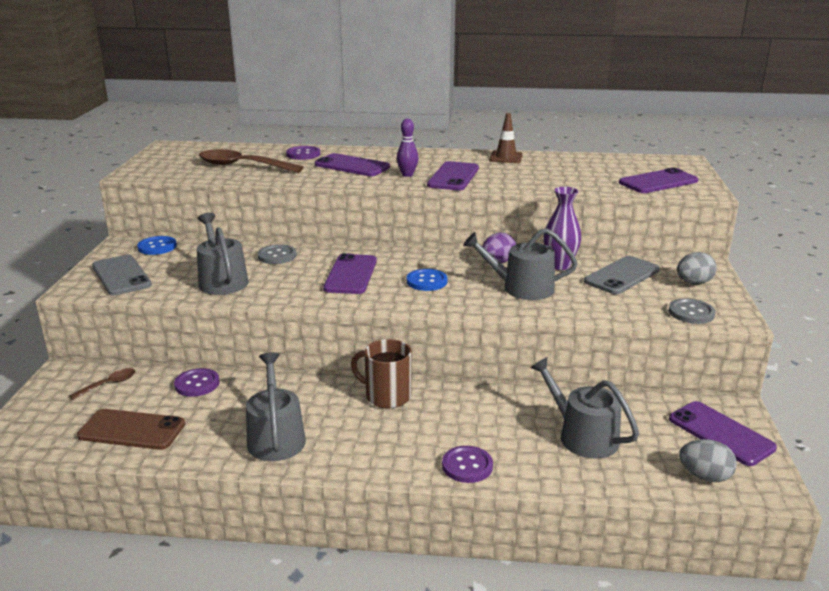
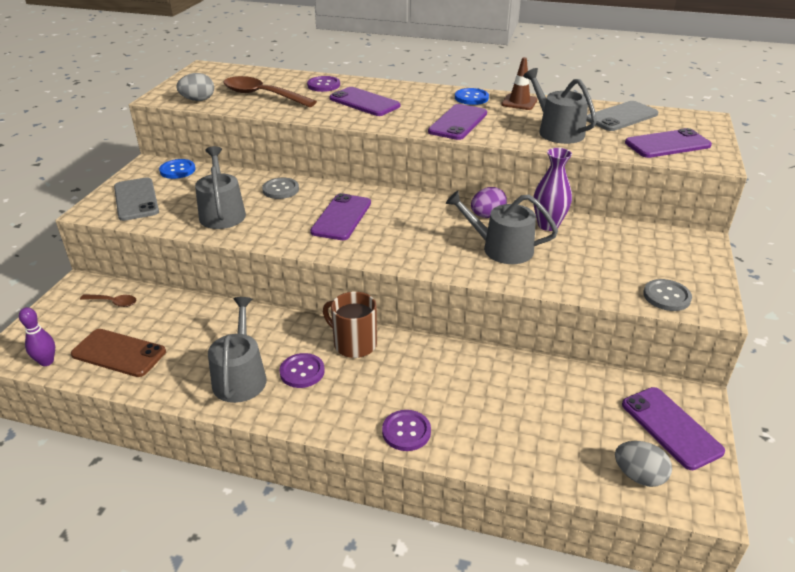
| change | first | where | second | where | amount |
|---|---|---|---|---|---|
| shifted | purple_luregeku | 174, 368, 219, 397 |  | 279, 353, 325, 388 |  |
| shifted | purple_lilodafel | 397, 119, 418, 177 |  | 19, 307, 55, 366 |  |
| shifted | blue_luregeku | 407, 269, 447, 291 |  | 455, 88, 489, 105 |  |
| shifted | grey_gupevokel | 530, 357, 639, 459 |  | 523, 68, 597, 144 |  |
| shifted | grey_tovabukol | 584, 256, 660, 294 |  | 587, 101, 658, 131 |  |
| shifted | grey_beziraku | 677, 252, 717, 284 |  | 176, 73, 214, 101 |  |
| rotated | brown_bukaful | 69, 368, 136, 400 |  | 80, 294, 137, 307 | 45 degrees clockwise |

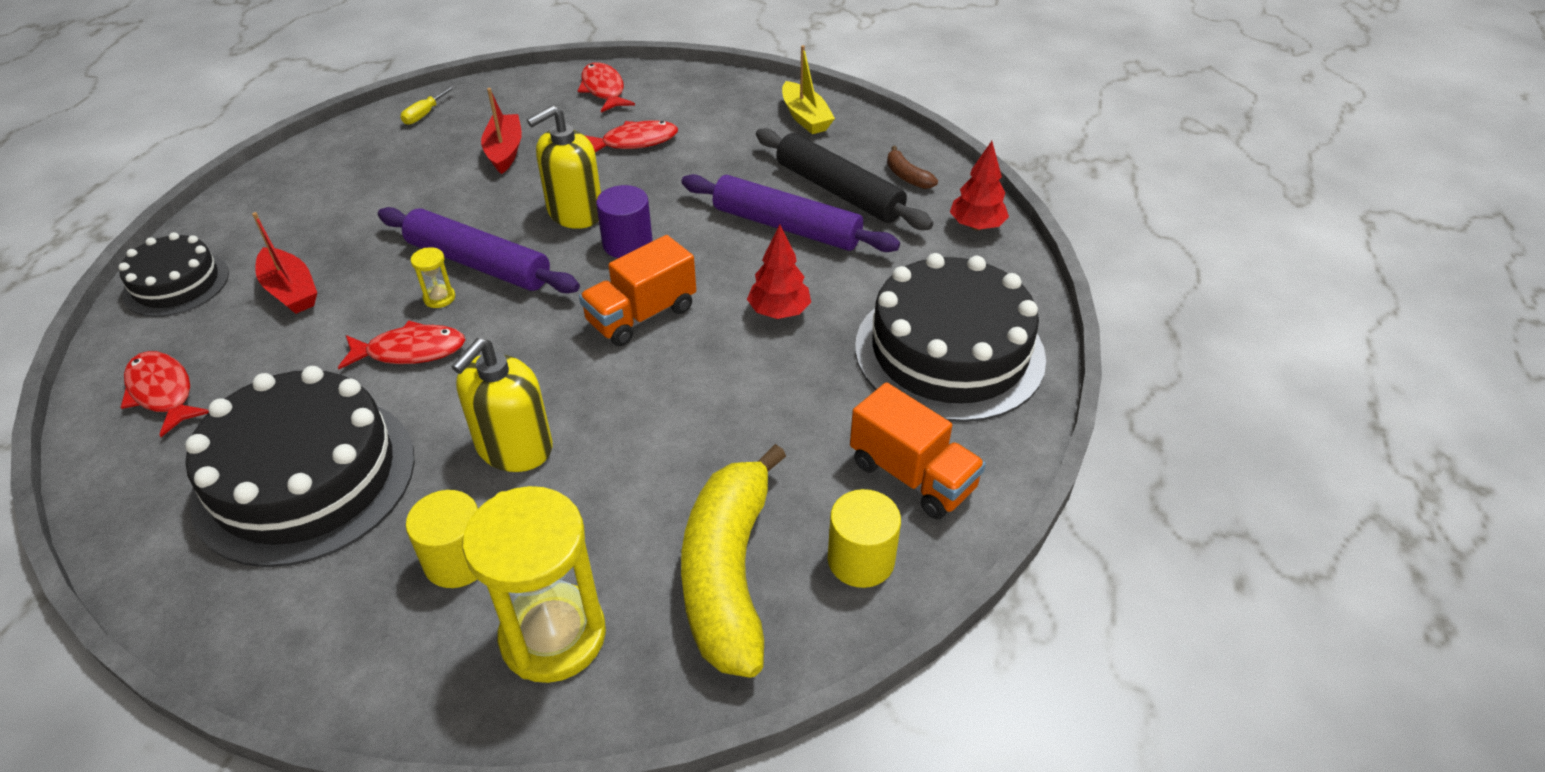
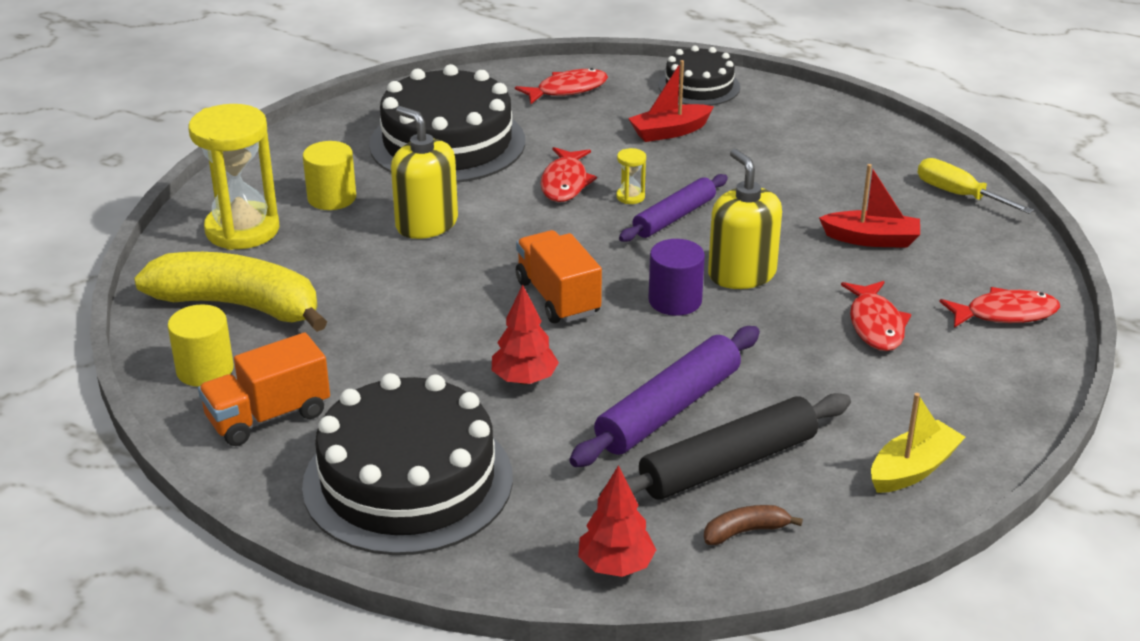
| change | first | where | second | where | amount |
|---|---|---|---|---|---|
| rotated | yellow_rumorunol | 782, 45, 835, 134 |  | 871, 393, 965, 493 | 150 degrees clockwise |
| scaled | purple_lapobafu | 378, 207, 580, 293 |  | 619, 174, 728, 242 | x0.67 |
| scaled | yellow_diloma | 401, 86, 455, 125 |  | 918, 158, 1034, 214 | x1.53 |

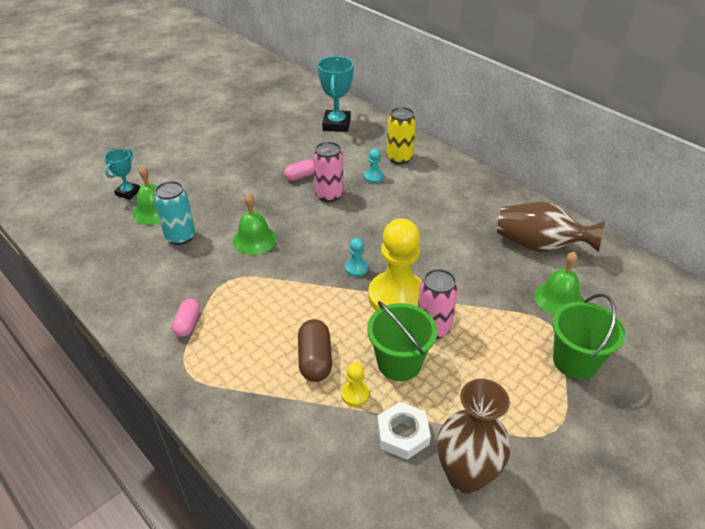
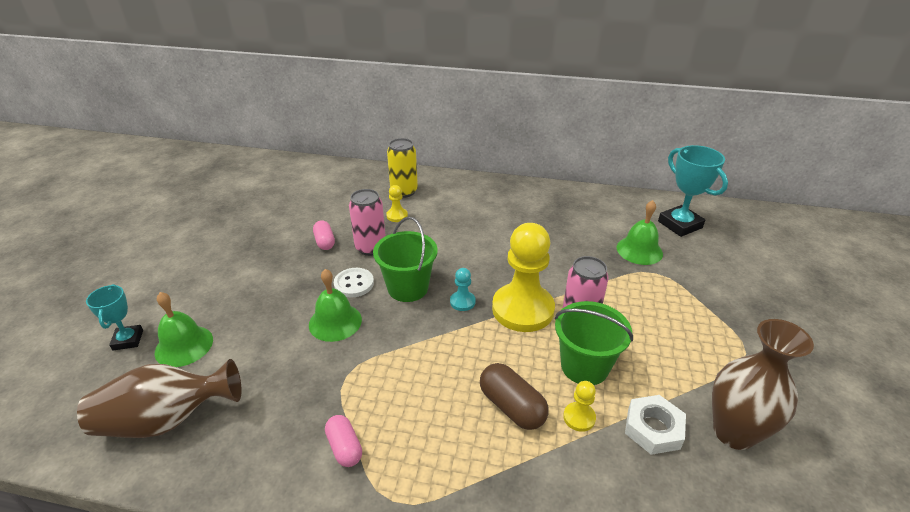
| change | first | where | second | where | amount |
|---|---|---|---|---|---|
| gone | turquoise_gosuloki | 154, 181, 195, 245 |  |  |  |
| new |  |  | white_luregeku | 334, 268, 374, 298 |  |
| shifted | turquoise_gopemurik | 318, 56, 354, 132 |  | 658, 145, 728, 237 |  |
| shifted | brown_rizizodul | 497, 202, 605, 252 |  | 77, 359, 242, 438 |  |
| shifted | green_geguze | 552, 294, 625, 379 |  | 373, 217, 438, 302 |  |
| repainted | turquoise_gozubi | 364, 148, 384, 183 | yellow_gozubi | 386, 185, 408, 222 |  |
| rotated | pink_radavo | 284, 159, 314, 181 |  | 313, 220, 335, 250 | 45 degrees counterclockwise |

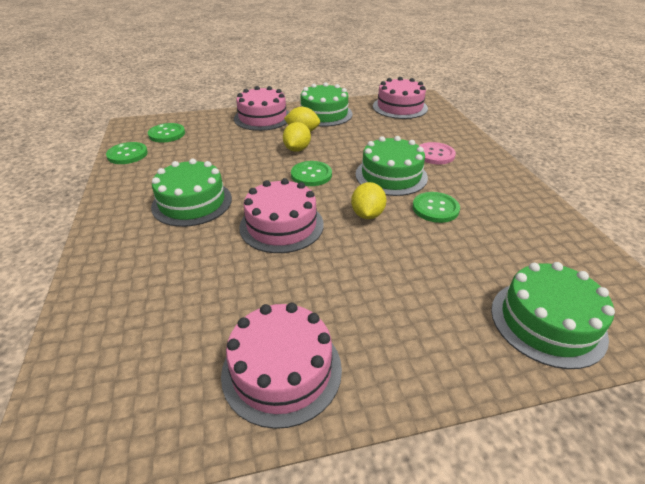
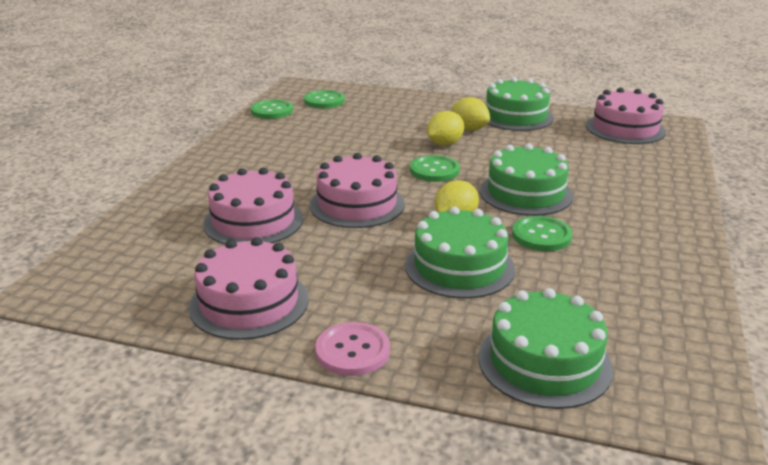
| change | first | where | second | where | amount |
|---|---|---|---|---|---|
| shifted | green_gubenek | 151, 159, 232, 227 |  | 405, 206, 515, 299 |  |
| shifted | pink_gubenek | 234, 86, 289, 131 |  | 203, 168, 303, 244 |  |
| shifted | pink_luregeku | 419, 142, 456, 165 |  | 315, 322, 390, 376 |  |

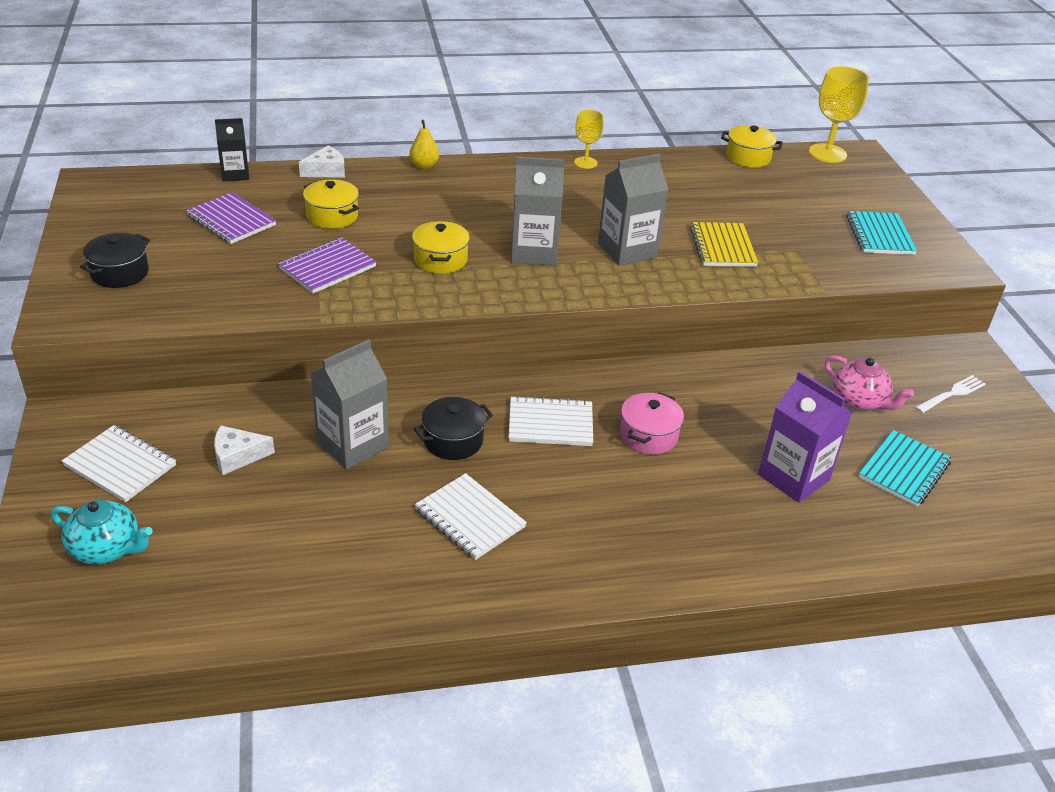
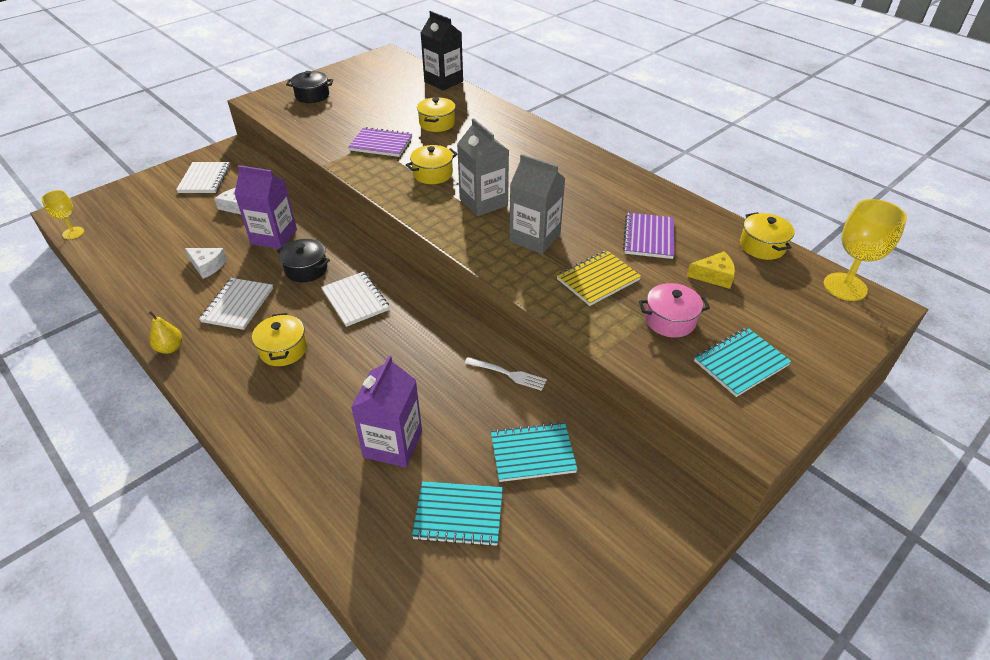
| change | first | where | second | where | amount |
|---|---|---|---|---|---|
| gone | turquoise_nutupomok | 51, 500, 153, 565 |  |  |  |
| new |  |  | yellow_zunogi | 252, 313, 307, 366 |  |
| new |  |  | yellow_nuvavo | 687, 251, 735, 289 |  |
| shifted | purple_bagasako | 186, 192, 276, 244 |  | 623, 213, 674, 259 |  |
| shifted | white_nuvavo | 299, 146, 345, 178 |  | 185, 248, 227, 279 |  |
| shifted | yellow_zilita | 409, 120, 439, 169 |  | 149, 311, 182, 354 |  |
| shifted | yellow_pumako | 574, 110, 604, 169 |  | 41, 190, 84, 239 |  |
| shifted | pink_zunogi | 620, 392, 684, 455 |  | 639, 283, 710, 337 |  |
| shifted | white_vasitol | 915, 375, 986, 413 |  | 465, 357, 547, 391 |  |
| swapped | pink_nutupomok | 825, 355, 914, 410 | turquoise_bagasako | 491, 422, 578, 482 |  |
| repainted | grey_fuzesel | 311, 340, 389, 469 | purple_fuzesel | 234, 165, 297, 249 |  |
| scaled | black_fuzesel | 215, 118, 249, 182 |  | 421, 11, 463, 90 | x1.61 |

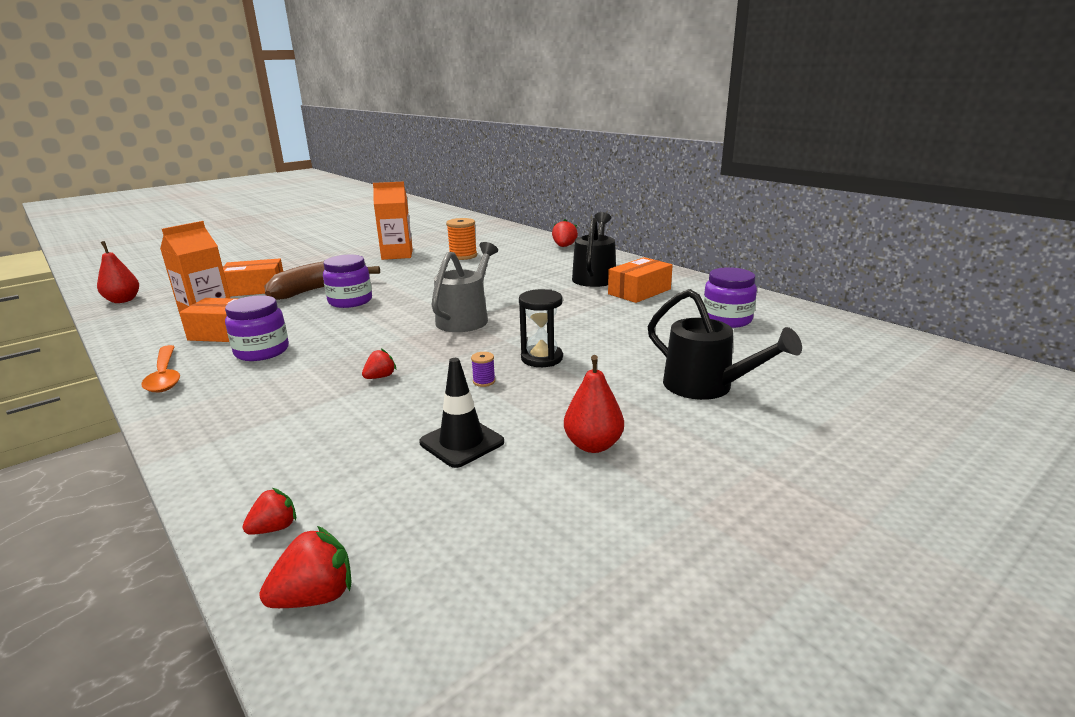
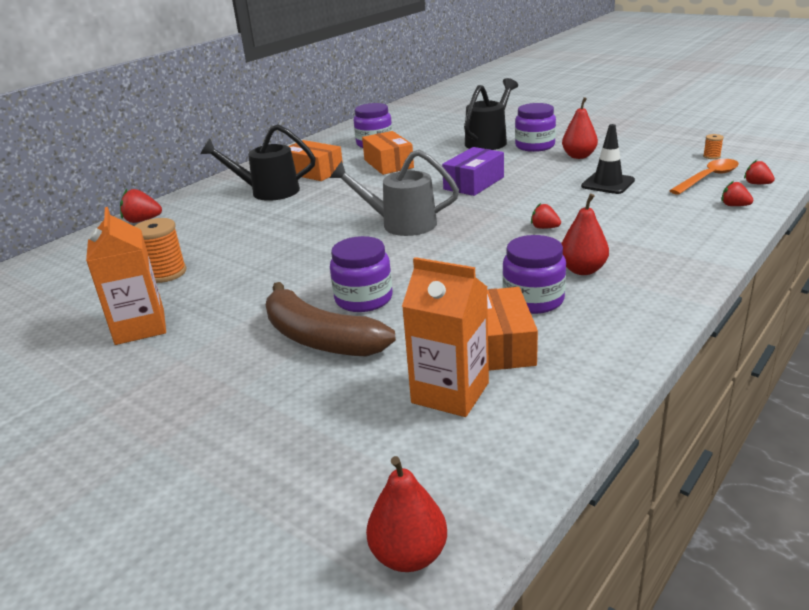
| change | first | where | second | where | amount |
|---|---|---|---|---|---|
| gone | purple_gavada | 471, 352, 495, 387 |  |  |  |
| new |  |  | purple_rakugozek | 515, 103, 556, 152 |  |
| new |  |  | red_zilita | 561, 194, 609, 275 |  |
| new |  |  | orange_gavada | 703, 134, 724, 159 |  |
| shifted | orange_bukaful | 141, 345, 180, 393 |  | 669, 159, 739, 195 |  |
| shifted | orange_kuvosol | 223, 258, 283, 297 |  | 362, 131, 414, 175 |  |
| swapped | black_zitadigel | 519, 289, 563, 367 | purple_kuvosol | 442, 147, 504, 196 |  |
| scaled | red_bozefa | 259, 526, 351, 608 |  | 744, 160, 775, 184 | x0.67 |

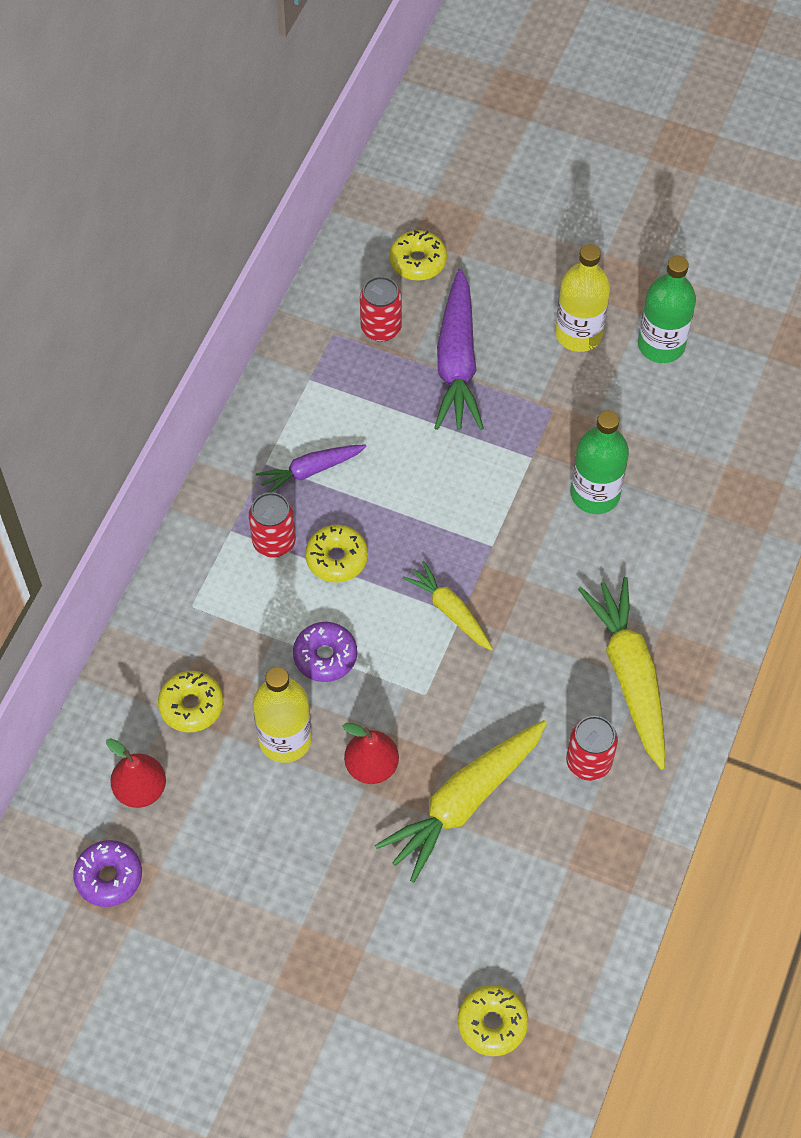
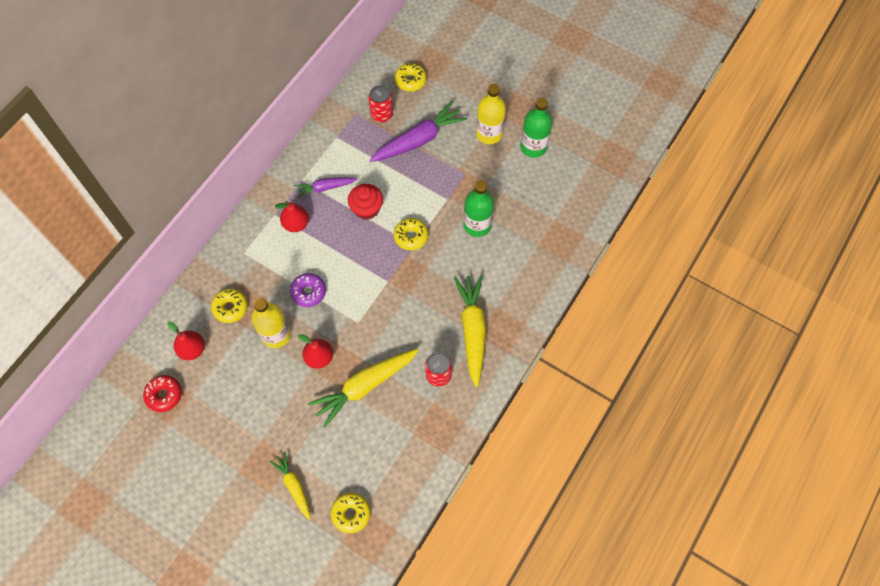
| change | first | where | second | where | amount |
|---|---|---|---|---|---|
| new |  |  | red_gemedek | 348, 184, 383, 220 |  |
| shifted | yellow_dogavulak | 305, 525, 368, 583 |  | 394, 218, 428, 250 |  |
| shifted | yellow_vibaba | 403, 561, 493, 650 |  | 269, 452, 311, 520 |  |
| swapped | red_gosuloki | 249, 492, 296, 558 | red_zilita | 275, 201, 309, 232 |  |
| repainted | purple_dogavulak | 73, 840, 142, 907 | red_dogavulak | 143, 375, 182, 412 |  |
| rotated | purple_vibaba | 435, 268, 484, 430 |  | 370, 101, 467, 162 | 135 degrees counterclockwise |

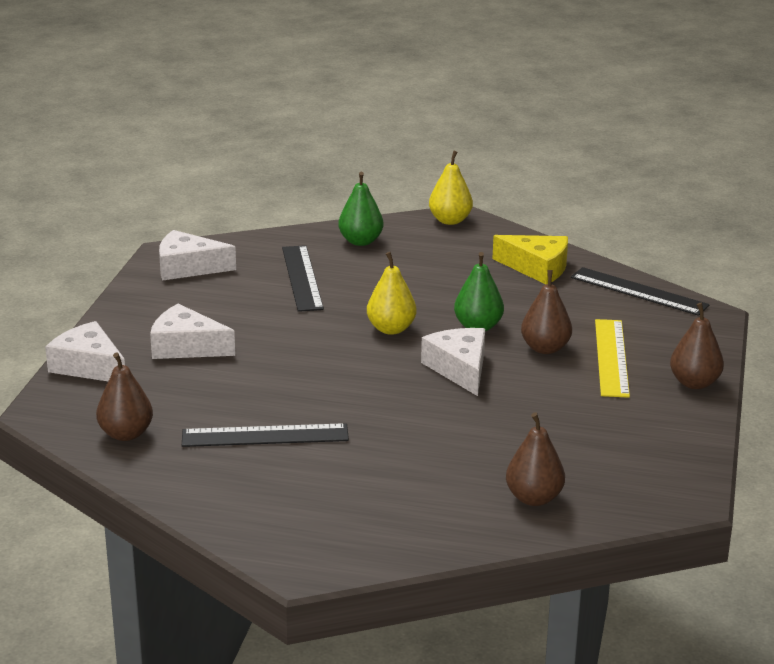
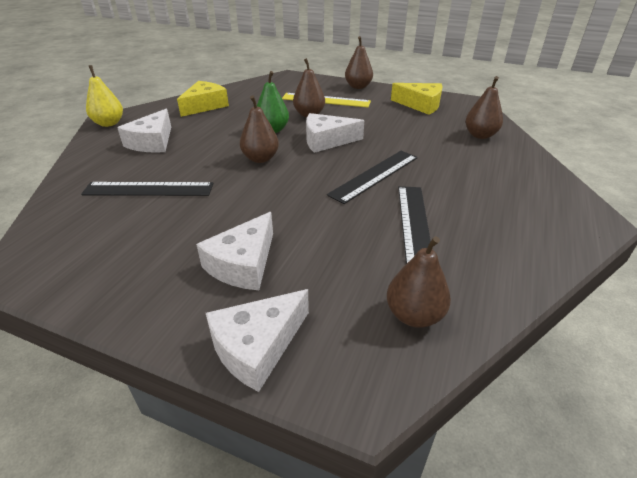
| change | first | where | second | where | amount |
|---|---|---|---|---|---|
| gone | green_zilita | 338, 172, 384, 246 |  |  |  |
| new |  |  | yellow_nuvavo | 391, 83, 443, 115 |  |
| shifted | white_nuvavo | 159, 230, 236, 281 |  | 117, 109, 171, 153 |  |
| shifted | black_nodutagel | 571, 267, 710, 316 |  | 327, 151, 418, 204 |  |
| repainted | yellow_zilita | 367, 252, 417, 335 | brown_zilita | 240, 95, 279, 163 |  |

